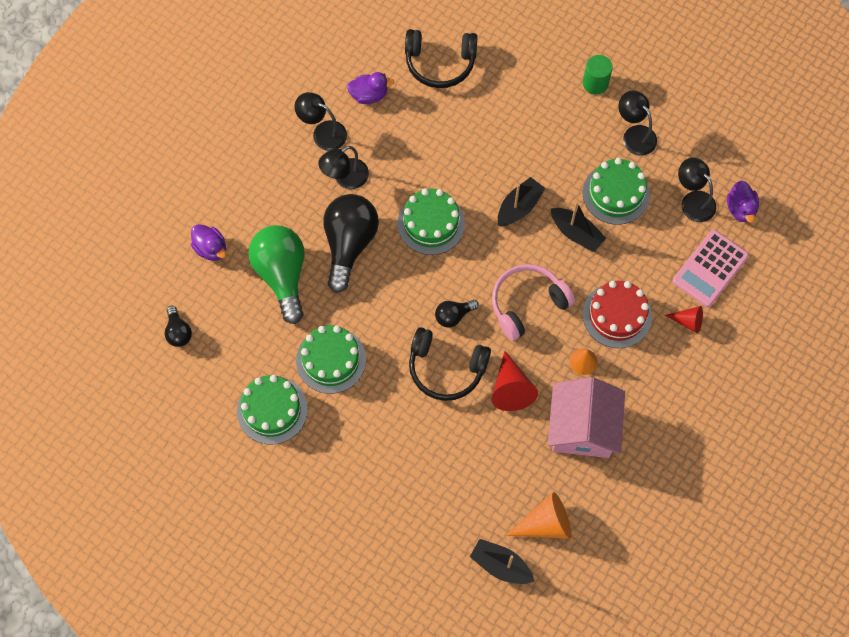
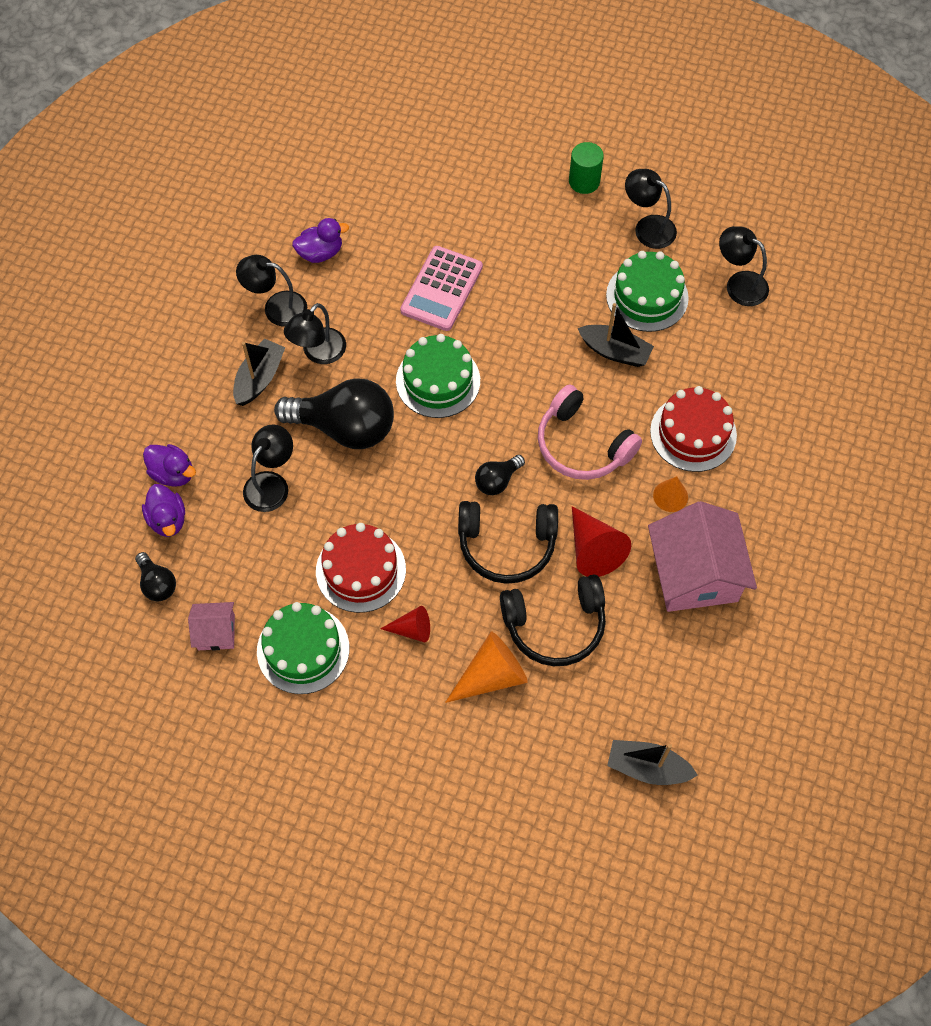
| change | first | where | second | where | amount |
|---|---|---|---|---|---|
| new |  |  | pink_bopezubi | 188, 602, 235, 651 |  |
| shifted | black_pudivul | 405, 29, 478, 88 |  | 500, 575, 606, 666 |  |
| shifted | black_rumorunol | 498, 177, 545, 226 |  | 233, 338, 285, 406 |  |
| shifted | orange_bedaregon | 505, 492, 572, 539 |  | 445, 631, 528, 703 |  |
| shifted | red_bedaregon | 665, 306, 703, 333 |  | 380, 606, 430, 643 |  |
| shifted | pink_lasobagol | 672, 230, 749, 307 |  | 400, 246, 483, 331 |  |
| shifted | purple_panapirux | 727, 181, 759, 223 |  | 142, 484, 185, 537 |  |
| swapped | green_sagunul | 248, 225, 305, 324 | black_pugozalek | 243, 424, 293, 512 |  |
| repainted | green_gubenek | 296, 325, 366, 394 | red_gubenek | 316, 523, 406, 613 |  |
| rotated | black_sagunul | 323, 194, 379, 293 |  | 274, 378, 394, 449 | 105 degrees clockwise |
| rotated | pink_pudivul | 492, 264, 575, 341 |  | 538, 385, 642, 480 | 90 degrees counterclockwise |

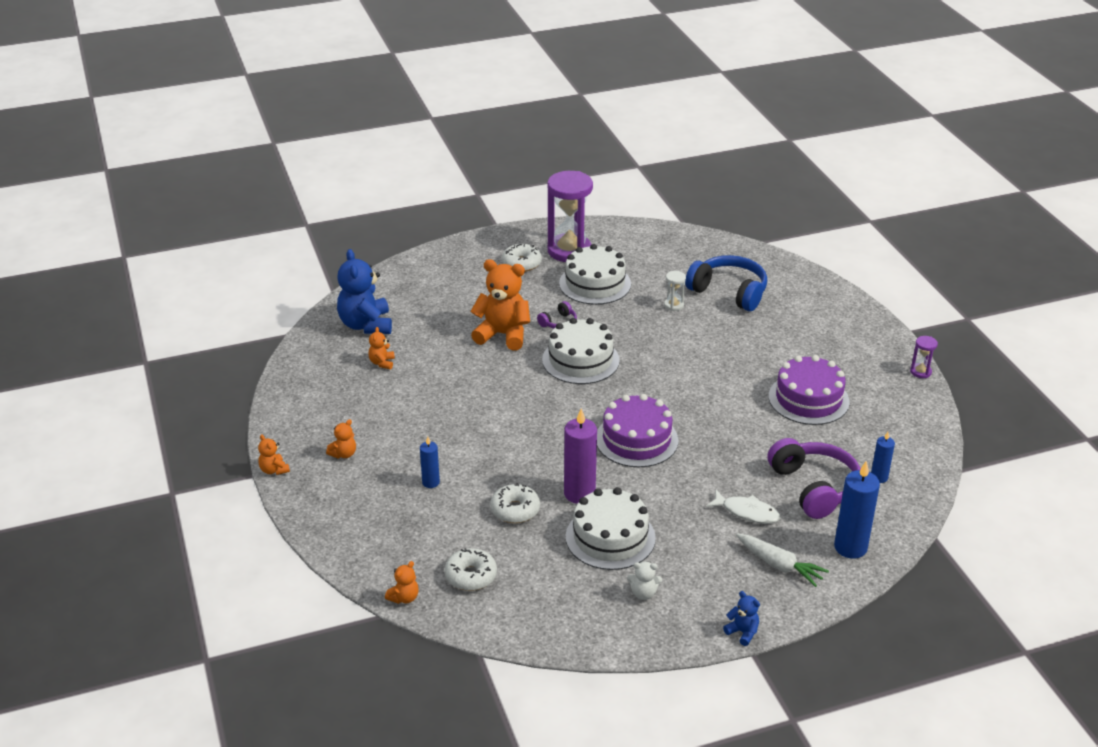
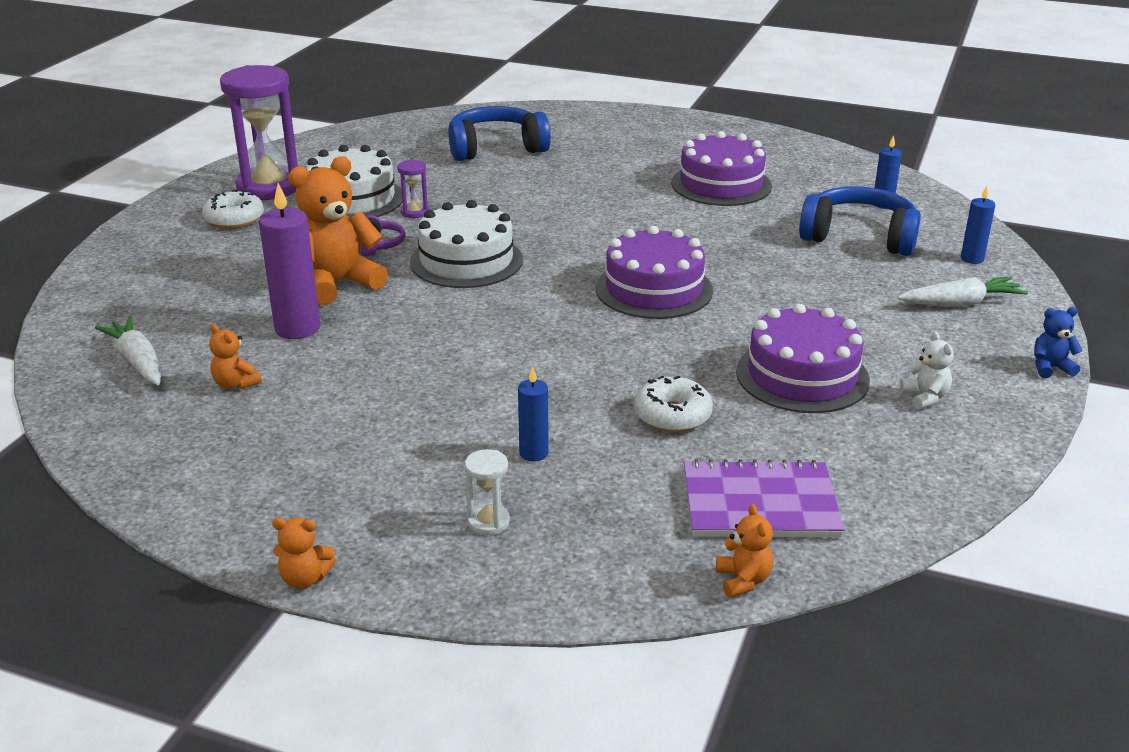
| change | first | where | second | where | amount |
|---|---|---|---|---|---|
| gone | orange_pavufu | 326, 419, 356, 458 |  |  |  |
| gone | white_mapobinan | 706, 489, 780, 524 |  |  |  |
| shifted | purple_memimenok | 564, 408, 597, 504 |  | 259, 183, 320, 339 |  |
| shifted | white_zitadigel | 664, 271, 686, 311 |  | 465, 449, 510, 535 |  |
| shifted | purple_zitadigel | 910, 336, 938, 378 |  | 397, 160, 429, 218 |  |
| swapped | blue_pavufu | 337, 249, 392, 334 | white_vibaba | 95, 316, 161, 385 |  |
| swapped | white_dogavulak | 444, 548, 497, 591 | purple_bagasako | 684, 459, 845, 537 |  |
| repainted | white_gubenek | 566, 487, 656, 570 | purple_gubenek | 736, 304, 870, 413 |  |
| repainted | purple_pudivul | 767, 438, 861, 519 | blue_pudivul | 799, 186, 921, 256 |  |
| rotated | white_pavufu | 627, 562, 662, 600 |  | 900, 332, 954, 409 | 60 degrees counterclockwise |
| scaled | blue_memimenok | 834, 461, 880, 559 |  | 961, 186, 995, 264 | x0.56 |

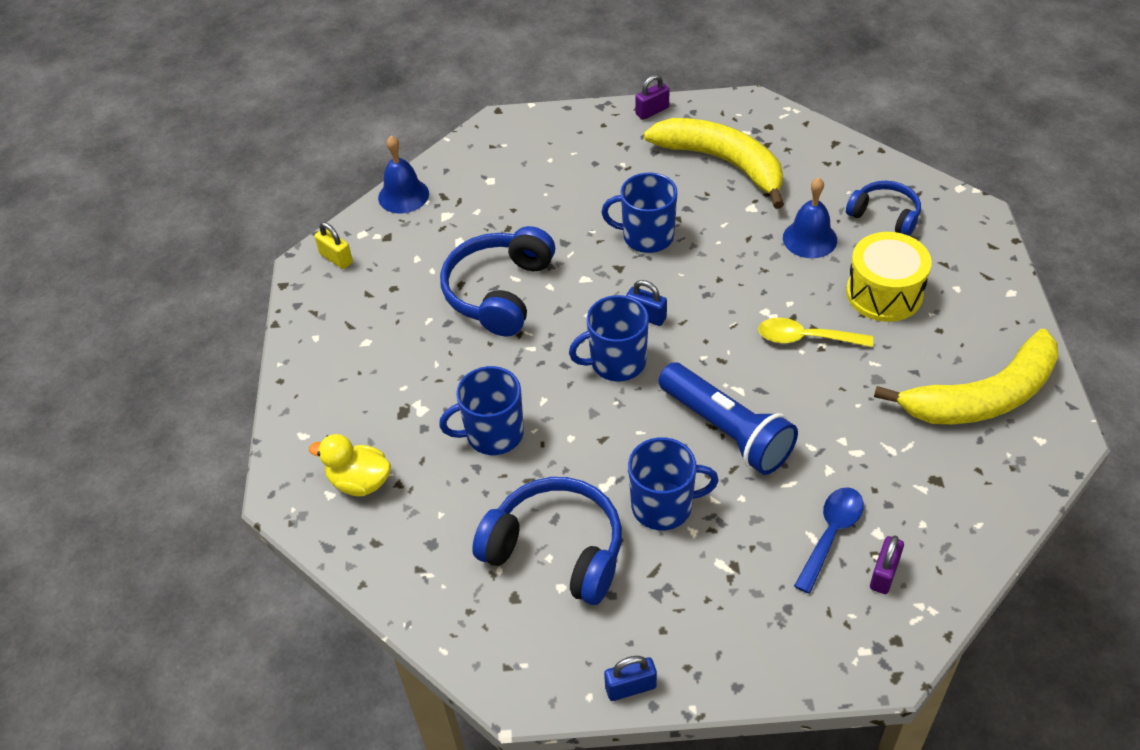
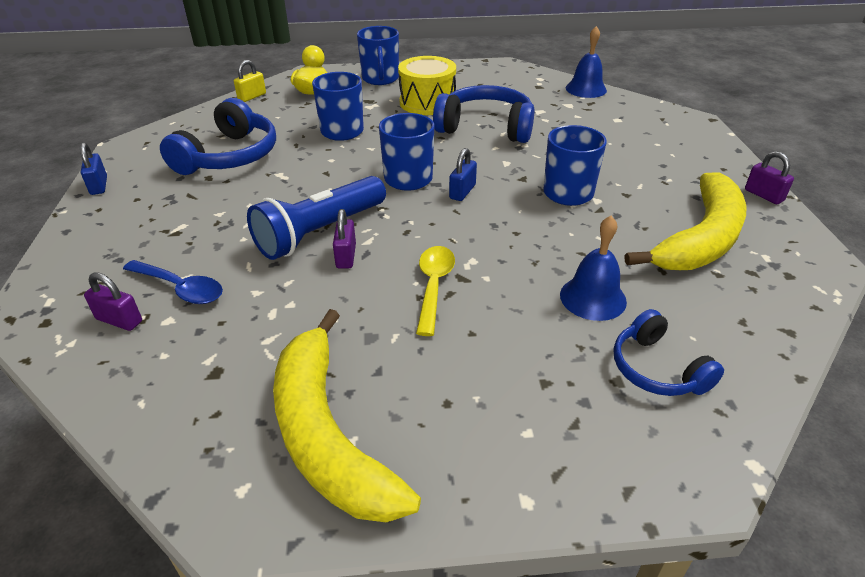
| change | first | where | second | where | amount |
|---|---|---|---|---|---|
| new |  |  | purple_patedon | 333, 209, 356, 269 |  |
| shifted | yellow_patedon | 314, 222, 353, 269 |  | 234, 60, 266, 102 |  |
| shifted | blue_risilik | 628, 437, 719, 530 |  | 357, 26, 399, 85 |  |
| shifted | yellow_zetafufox | 846, 232, 932, 322 |  | 398, 56, 456, 115 |  |
| rotated | blue_pudivul | 846, 181, 921, 236 |  | 614, 309, 724, 396 | 120 degrees clockwise |

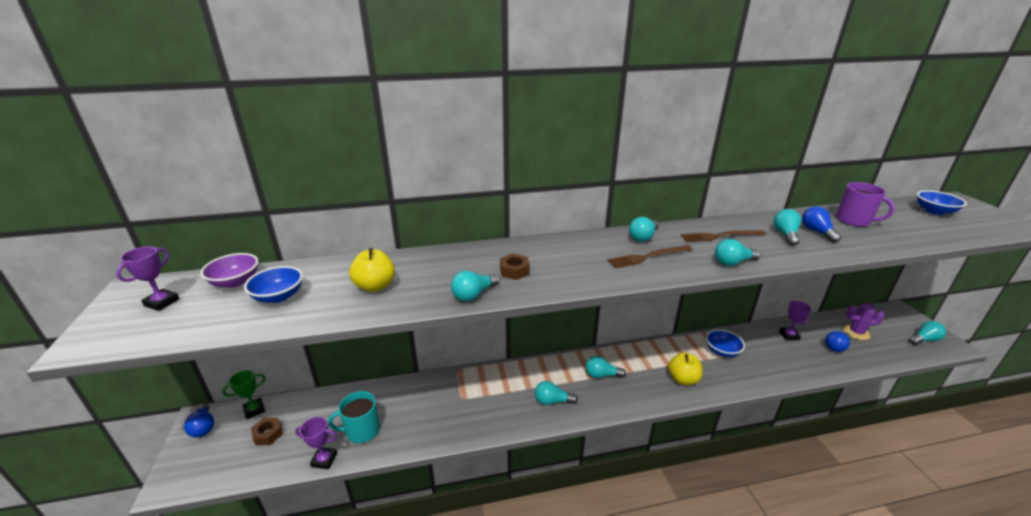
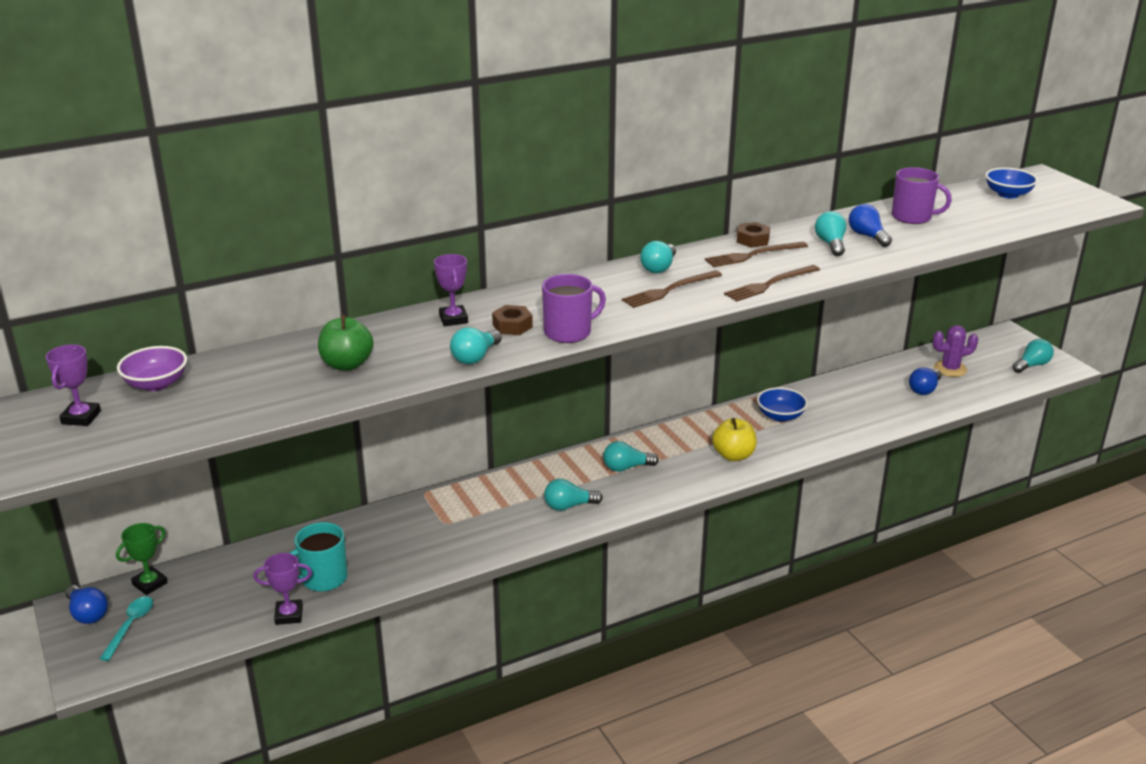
| change | first | where | second | where | amount |
|---|---|---|---|---|---|
| gone | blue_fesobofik | 244, 266, 303, 303 |  |  |  |
| new |  |  | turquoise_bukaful | 99, 597, 153, 661 |  |
| new |  |  | purple_risilik | 542, 274, 606, 343 |  |
| shifted | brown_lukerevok | 251, 417, 283, 445 |  | 737, 222, 770, 248 |  |
| shifted | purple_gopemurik | 779, 301, 811, 340 |  | 434, 254, 468, 326 |  |
| swapped | turquoise_sagunul | 715, 239, 761, 266 | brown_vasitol | 724, 265, 820, 302 |  |
| repainted | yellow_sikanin | 349, 248, 395, 292 | green_sikanin | 318, 315, 373, 371 |  |

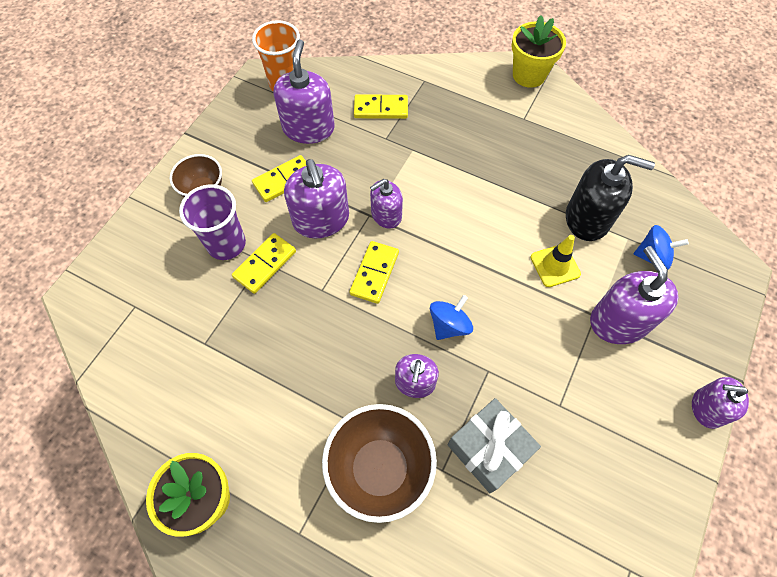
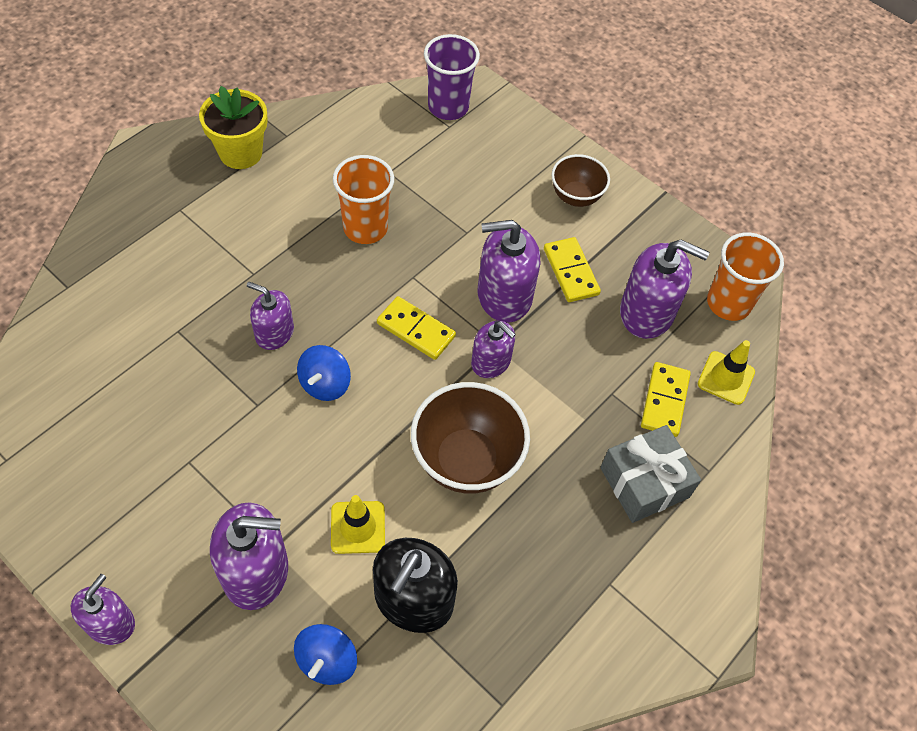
| change | first | where | second | where | amount |
|---|---|---|---|---|---|
| gone | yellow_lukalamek | 232, 233, 296, 294 |  |  |  |
| gone | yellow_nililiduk | 512, 15, 566, 88 |  |  |  |
| new |  |  | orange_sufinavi | 333, 155, 394, 244 |  |
| new |  |  | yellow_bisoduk | 698, 340, 755, 405 |  |
| shifted | purple_sufinavi | 179, 184, 246, 260 |  | 424, 34, 480, 120 |  |
| shifted | brown_fesobofik | 322, 404, 437, 523 |  | 411, 382, 530, 494 |  |
| shifted | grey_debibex | 448, 398, 541, 493 |  | 600, 425, 701, 523 |  |
| rotated | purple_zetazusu | 370, 179, 403, 229 |  | 471, 321, 516, 378 | 150 degrees clockwise |
| rotated | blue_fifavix | 430, 295, 473, 340 |  | 297, 345, 351, 401 | 60 degrees clockwise |

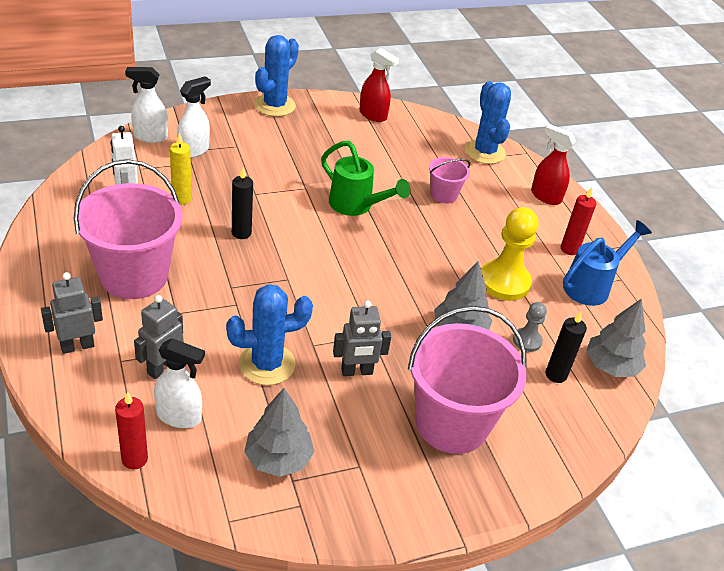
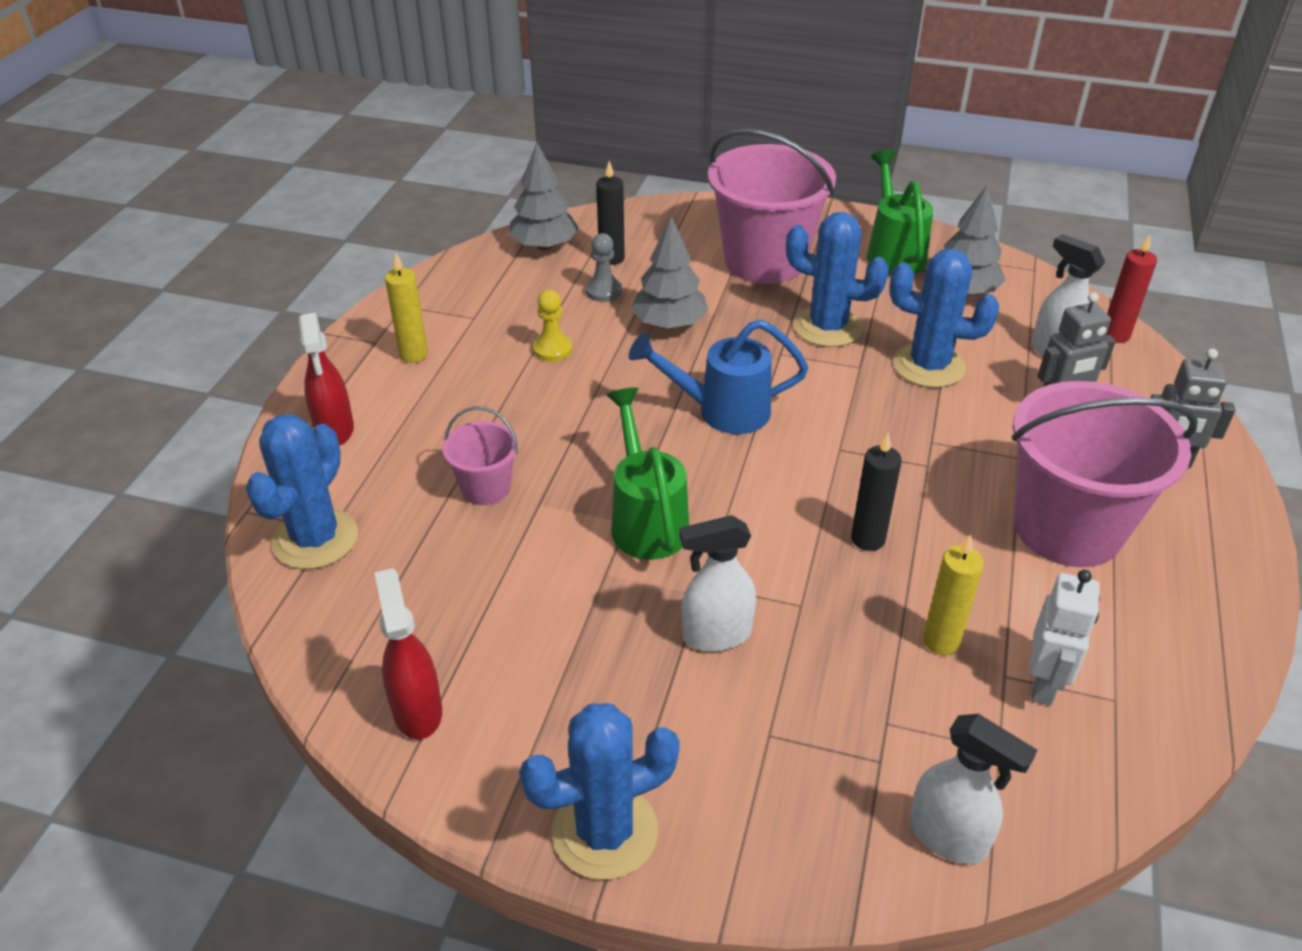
| change | first | where | second | where | amount |
|---|---|---|---|---|---|
| new |  |  | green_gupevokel | 867, 150, 933, 275 |  |
| shifted | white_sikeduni | 177, 76, 211, 158 |  | 679, 515, 756, 652 |  |
| shifted | blue_gupevokel | 563, 220, 652, 306 |  | 629, 319, 808, 434 |  |
| swapped | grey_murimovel | 333, 301, 391, 376 | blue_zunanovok | 786, 212, 889, 347 |  |
| repainted | red_memimenok | 561, 187, 596, 255 | yellow_memimenok | 385, 253, 428, 363 |  |
| scaled | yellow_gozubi | 481, 207, 539, 301 |  | 533, 290, 572, 362 | x0.53 |

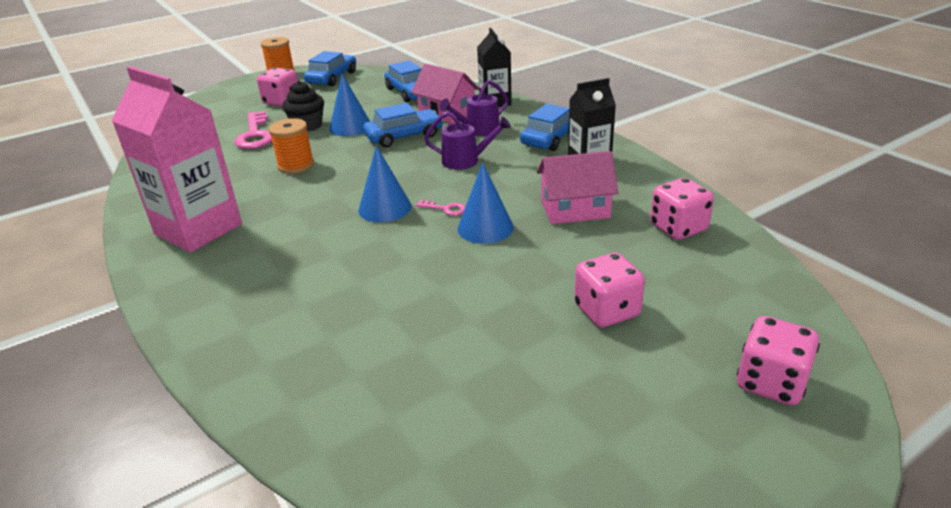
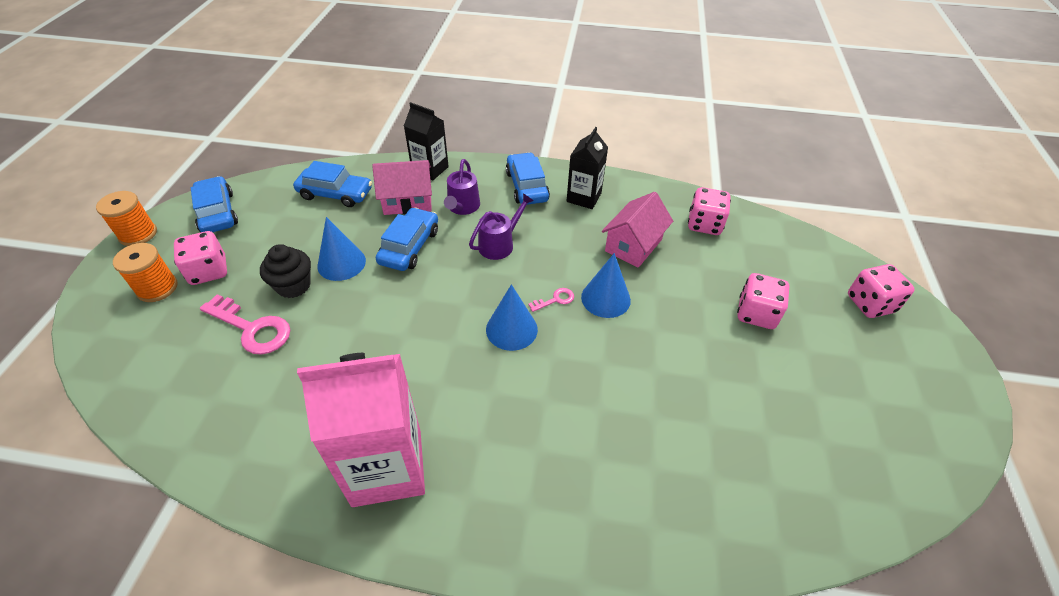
| change | first | where | second | where | amount |
|---|---|---|---|---|---|
| shifted | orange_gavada | 269, 118, 314, 174 |  | 113, 243, 178, 302 |  |

